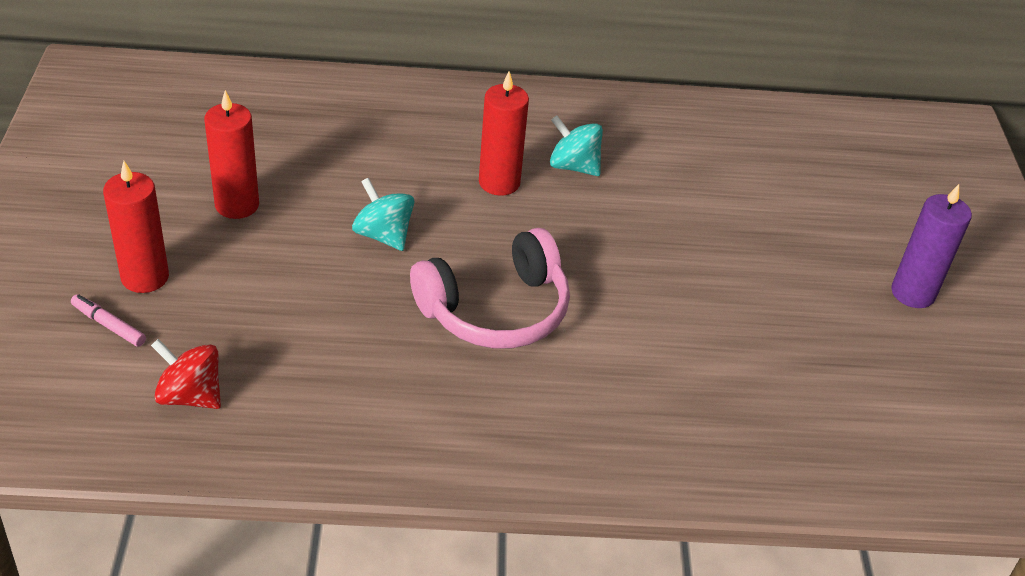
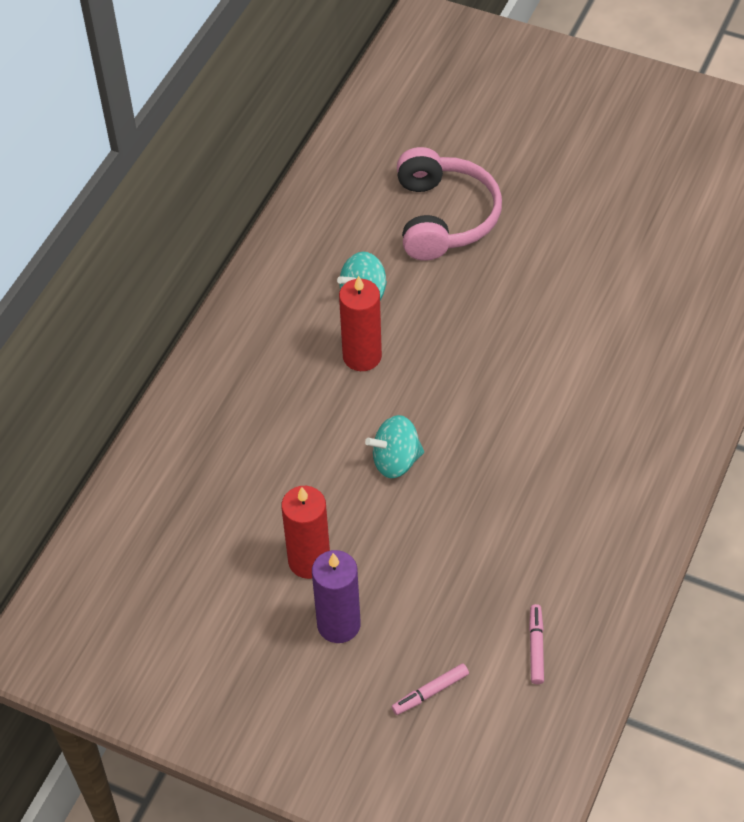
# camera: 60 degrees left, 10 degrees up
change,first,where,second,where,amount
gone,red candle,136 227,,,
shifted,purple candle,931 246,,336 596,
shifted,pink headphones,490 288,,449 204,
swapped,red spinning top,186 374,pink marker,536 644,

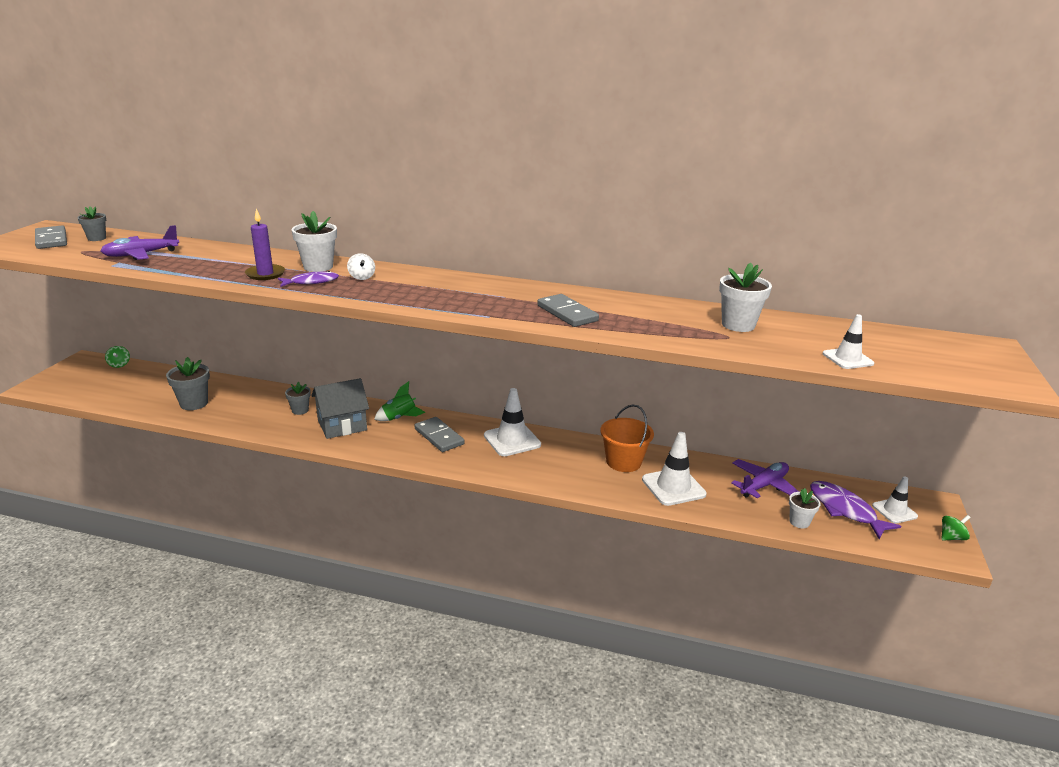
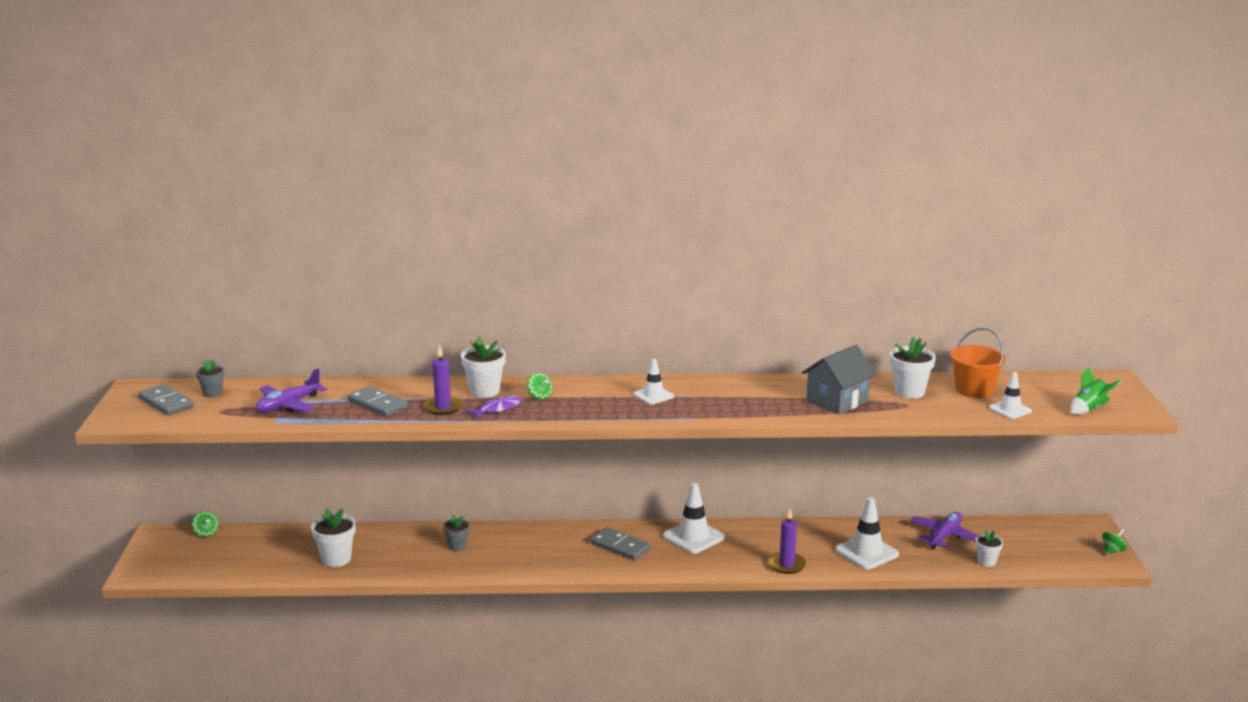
# camera: 15 degrees left, 5 degrees down
change,first,where,second,where,amount
repainted,white spinning top,361 266,green spinning top,539 386,
shifted,grey domino,568 310,,378 401,
repainted,grey flower pot,188 383,white flower pot,333 537,
shifted,grey house,340 408,,839 379,
shifted,green rocket,400 401,,1096 391,
shifted,orange bucket,627 438,,978 363,
shifted,white traffic cone,895 499,,654 381,
gone,purple fish,855 510,,,
new,,,purple candle,787 541,

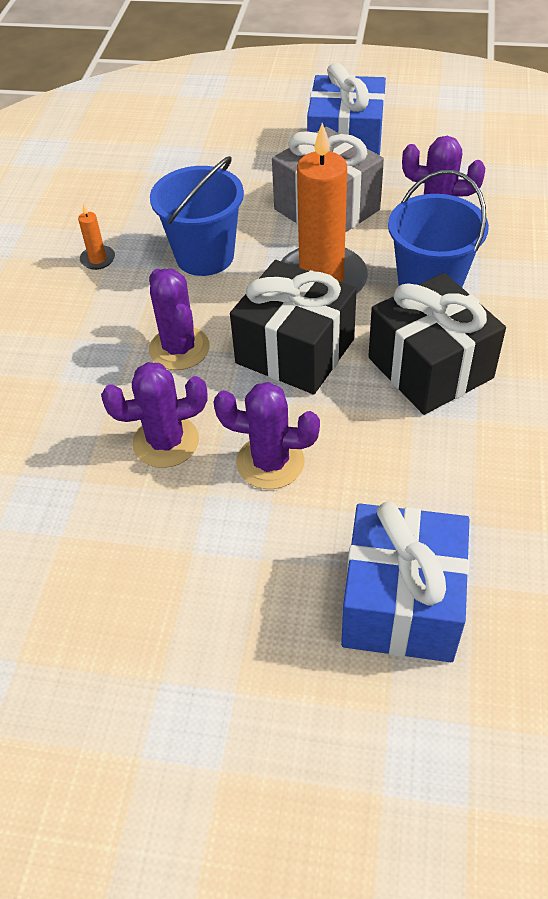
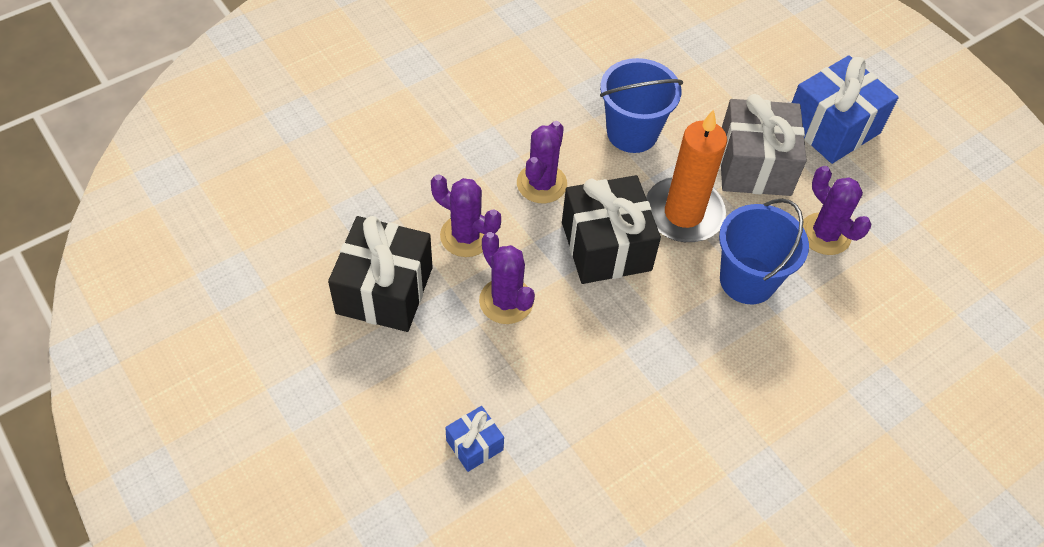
# camera: 40 degrees right, 5 degrees up
change,first,where,second,where,amount
gone,orange candle,96 236,,,
shifted,black gift,437 344,,380 274,
scaled,blue gift,405 581,,474 439,x0.49

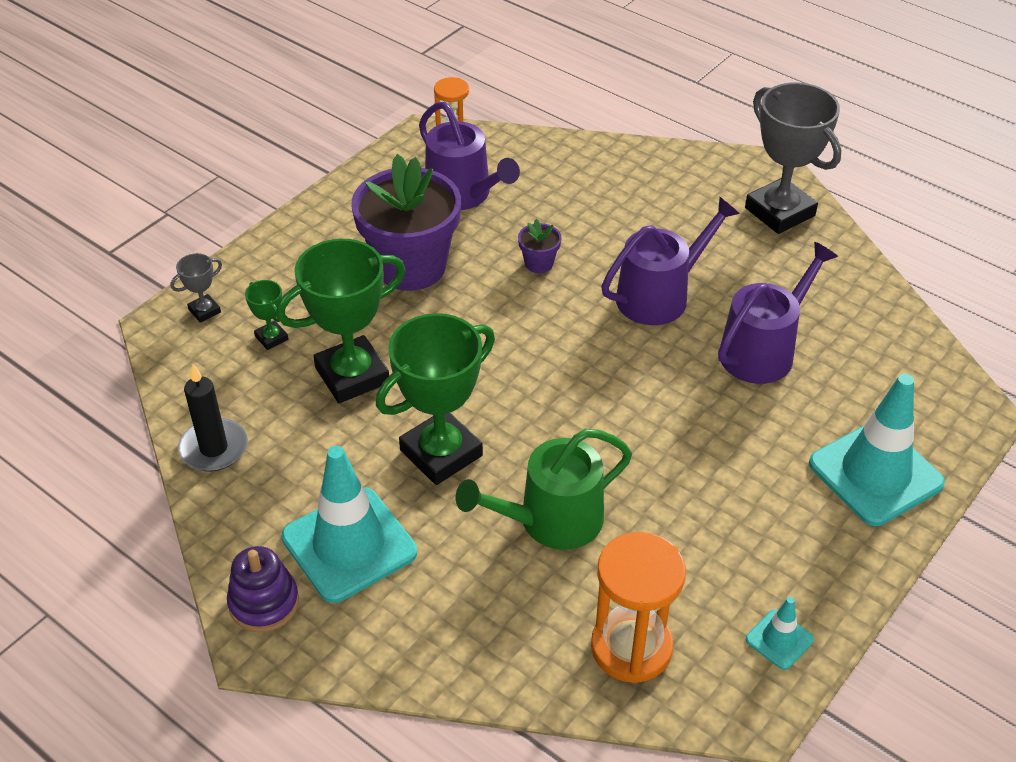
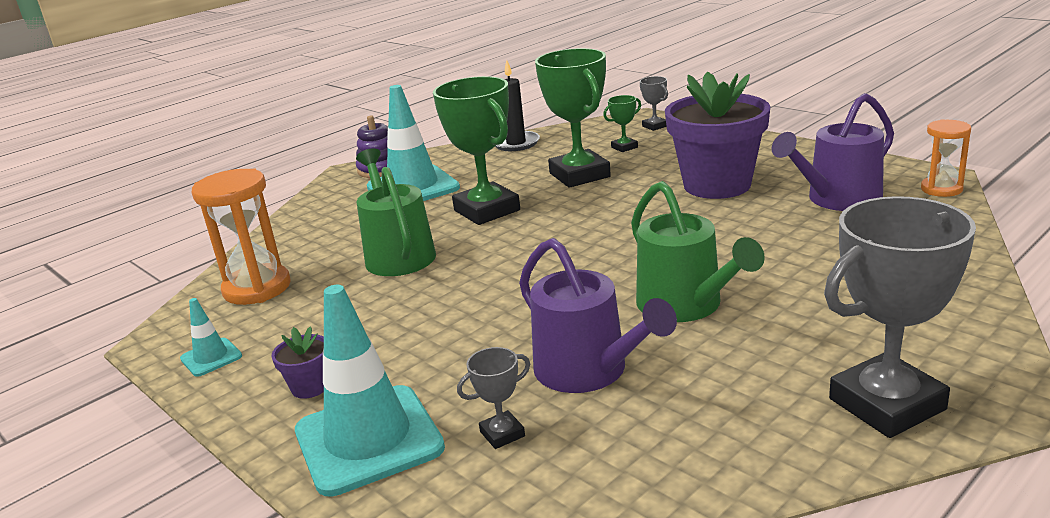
# camera: 100 degrees right, 20 degrees down
change,first,where,second,where,amount
repainted,purple watering can,670 260,green watering can,698 251,
shifted,purple flower pot,540 246,,297 362,
new,,,grey trophy,493 398,

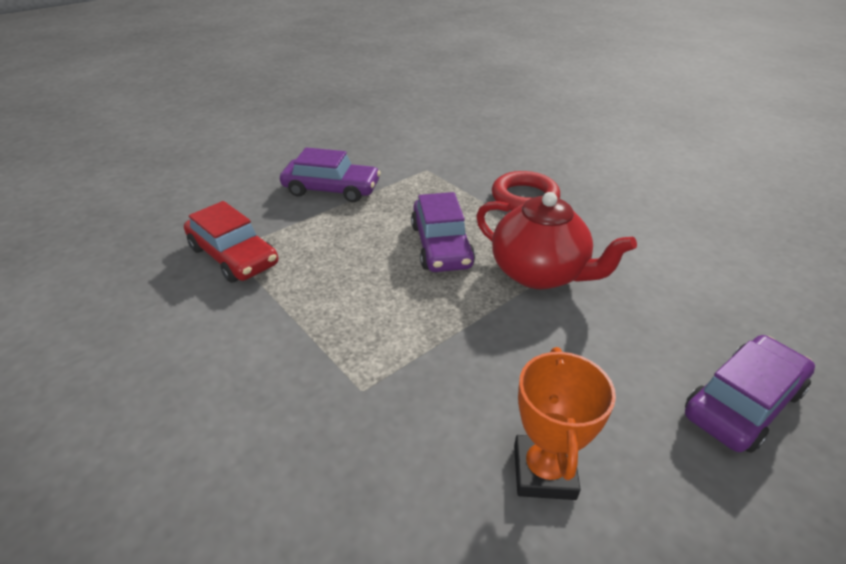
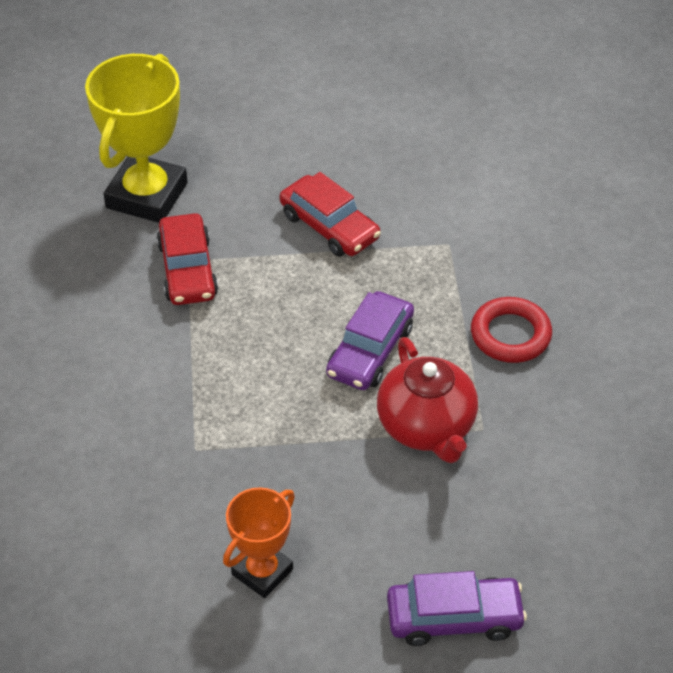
# camera: 35 degrees right, 10 degrees up
change,first,where,second,where,amount
repainted,purple car,330 175,red car,330 214,
new,,,yellow trophy,136 138,

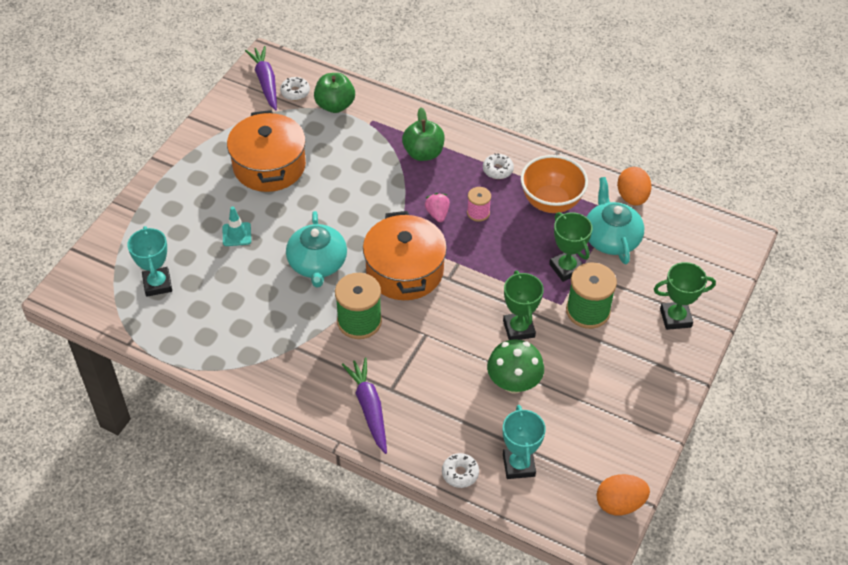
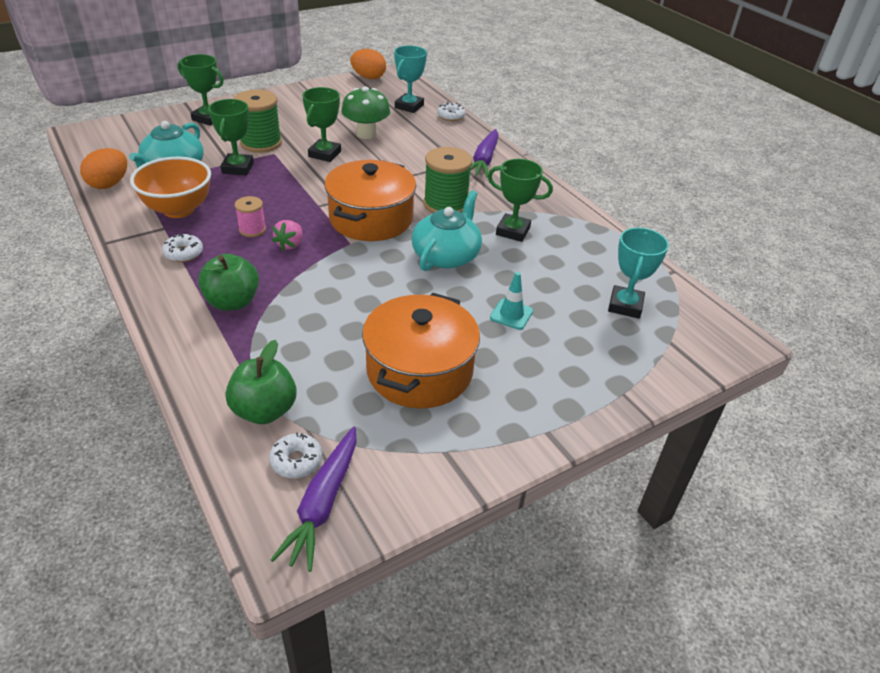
# camera: 150 degrees left, 10 degrees down
change,first,where,second,where,amount
new,,,green trophy,520 200,

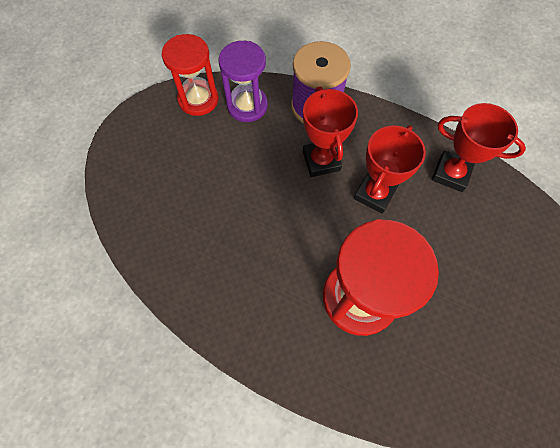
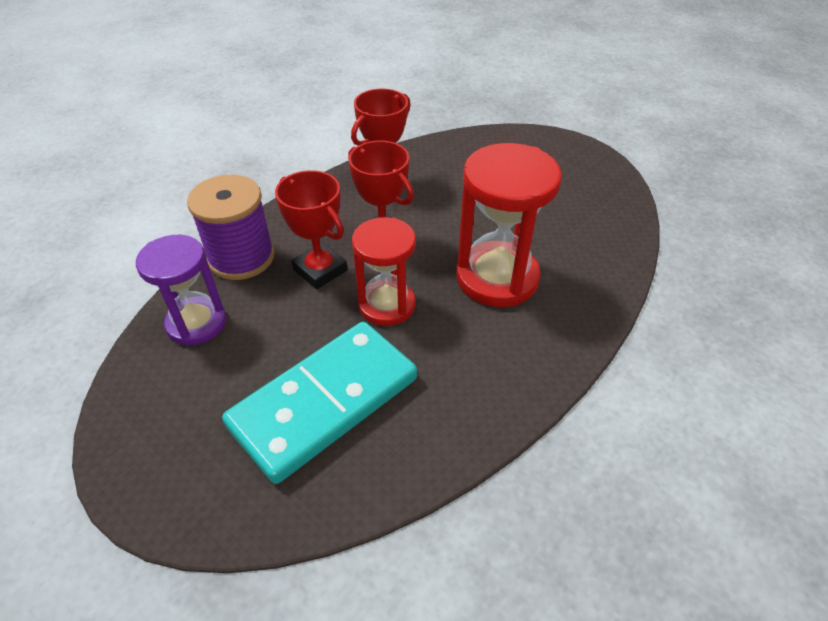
# camera: 75 degrees left, 20 degrees down
change,first,where,second,where,amount
shifted,red hourglass,190 75,,384 271,
rotated,red trophy,330 131,,311 229,45 degrees clockwise
new,,,turquoise domino,319 403,

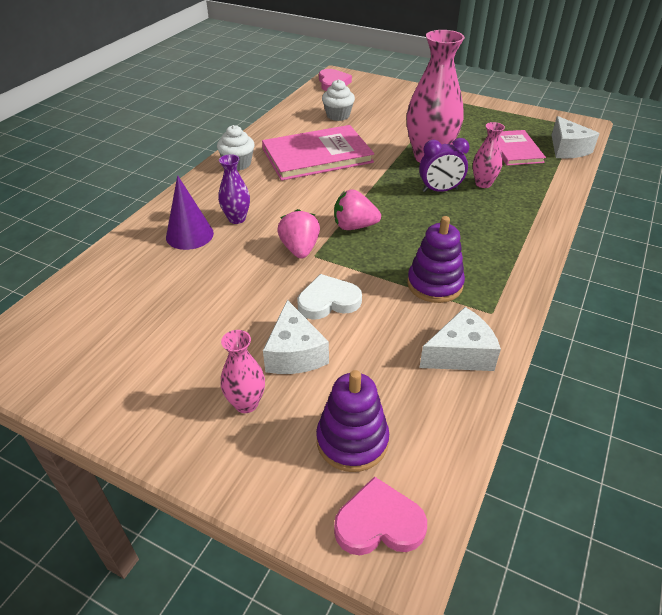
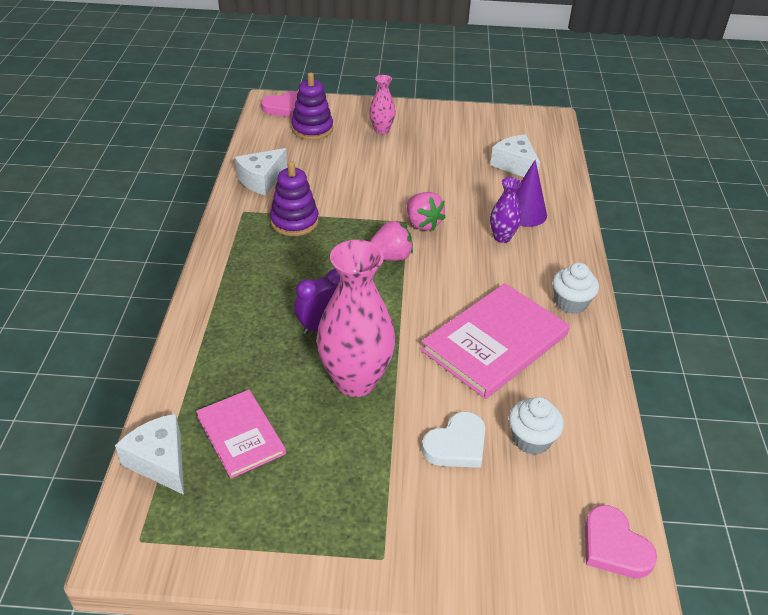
# camera: 155 degrees right, 0 degrees up
change,first,where,second,where,amount
gone,pink vase,489 155,,,
shifted,white heart,329 297,,453 440,
shifted,white cheese,296 337,,515 155,

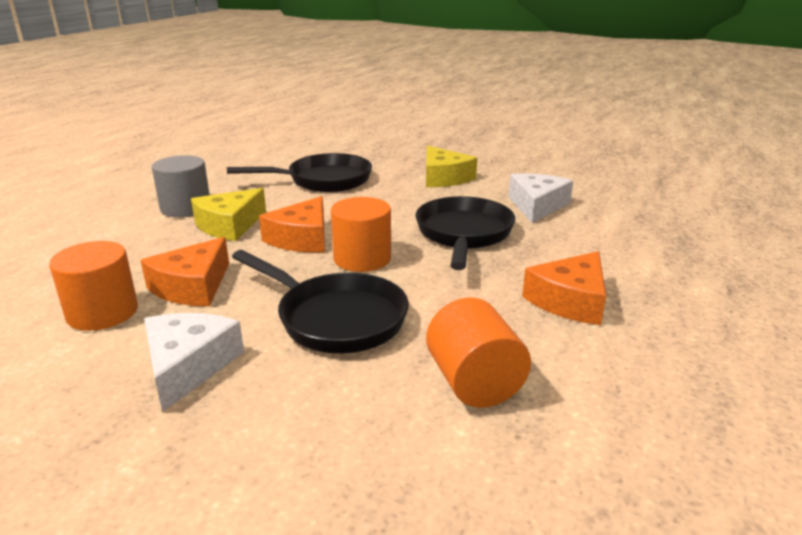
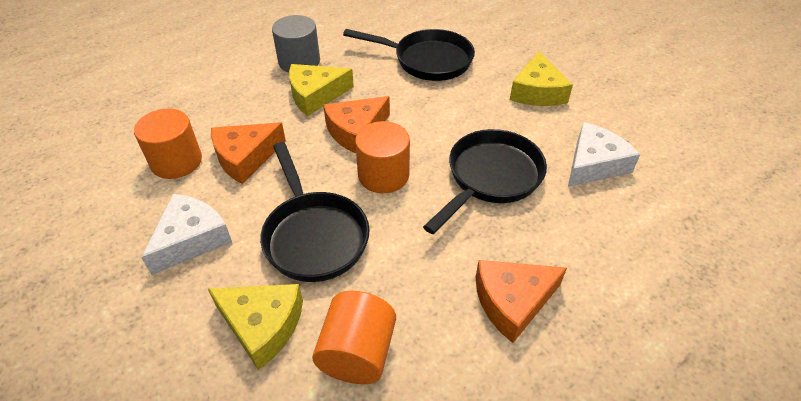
# camera: 30 degrees right, 20 degrees up
change,first,where,second,where,amount
new,,,yellow cheese,255 327,

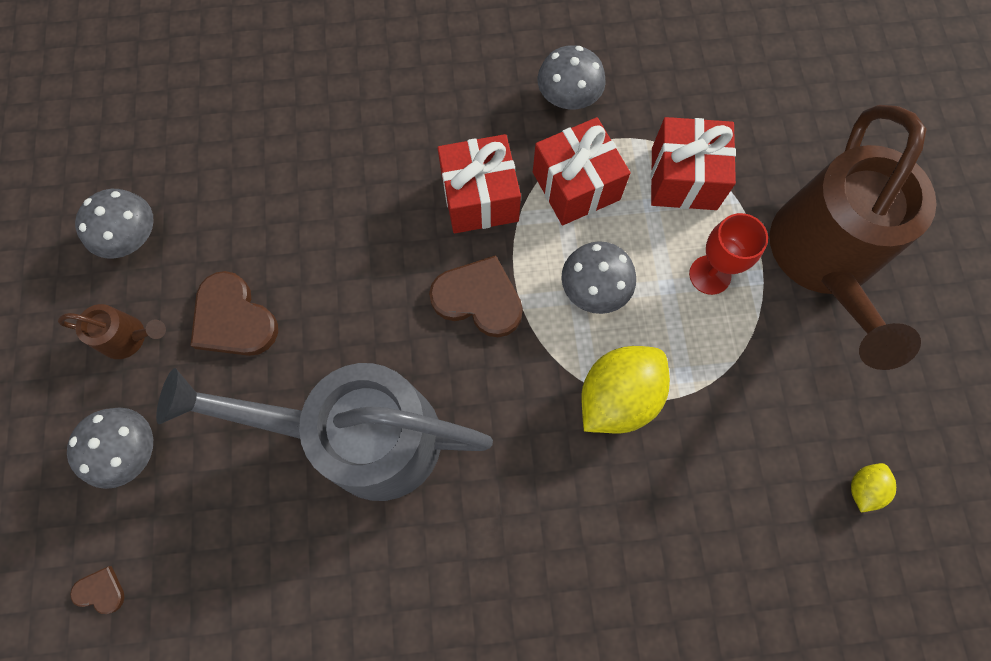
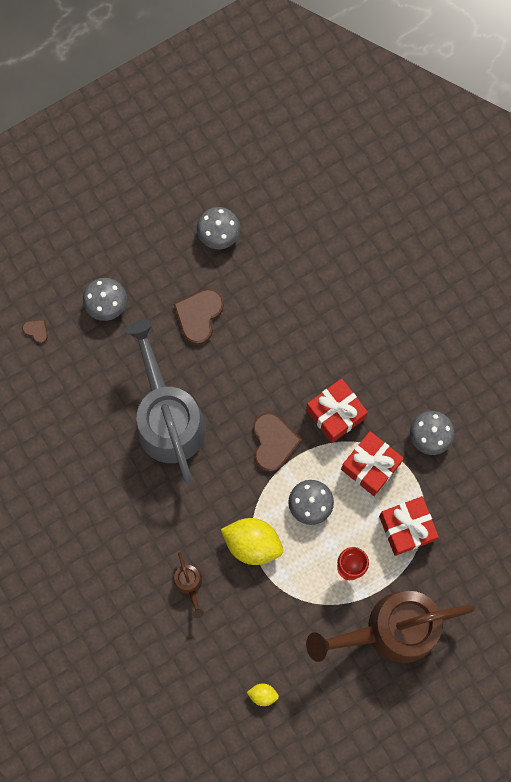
# camera: 65 degrees right, 5 degrees up
change,first,where,second,where,amount
shifted,brown watering can,112 331,,189 585,
rotated,brown heart,97 590,,35 332,45 degrees counterclockwise

